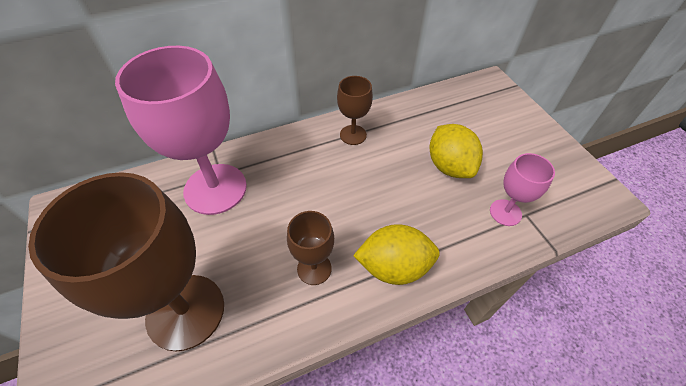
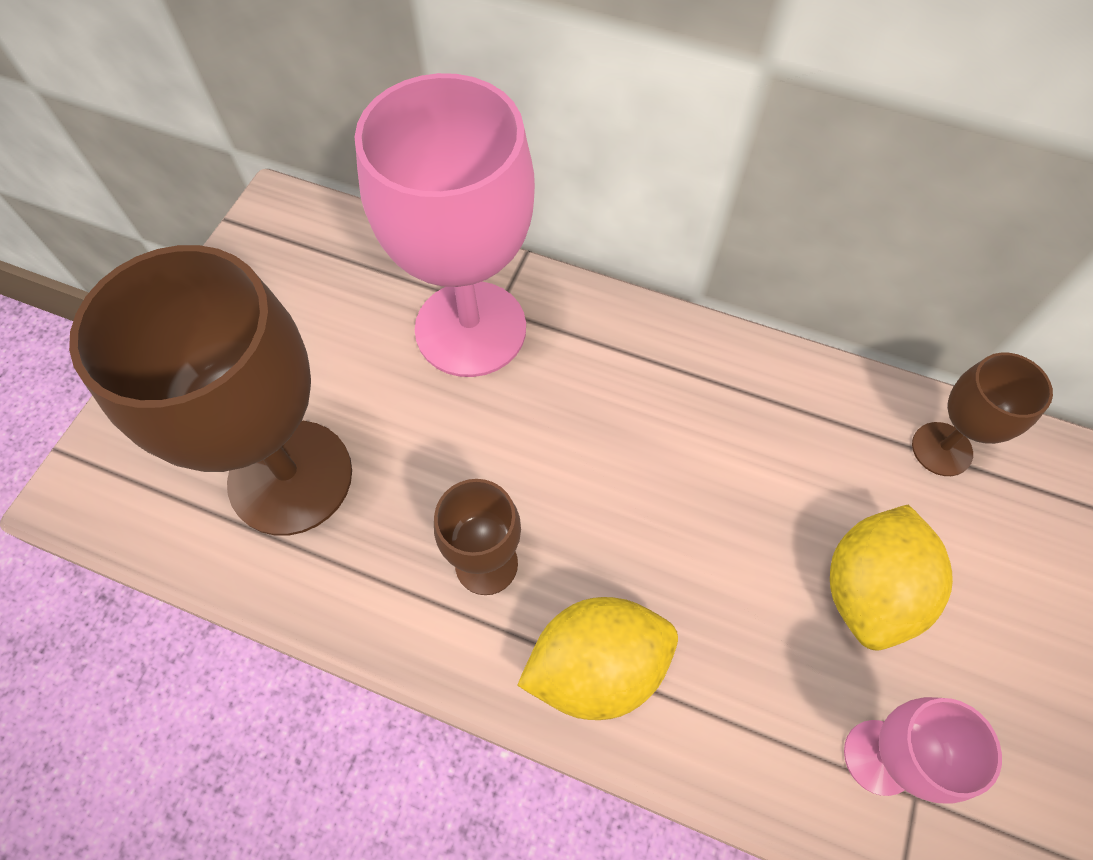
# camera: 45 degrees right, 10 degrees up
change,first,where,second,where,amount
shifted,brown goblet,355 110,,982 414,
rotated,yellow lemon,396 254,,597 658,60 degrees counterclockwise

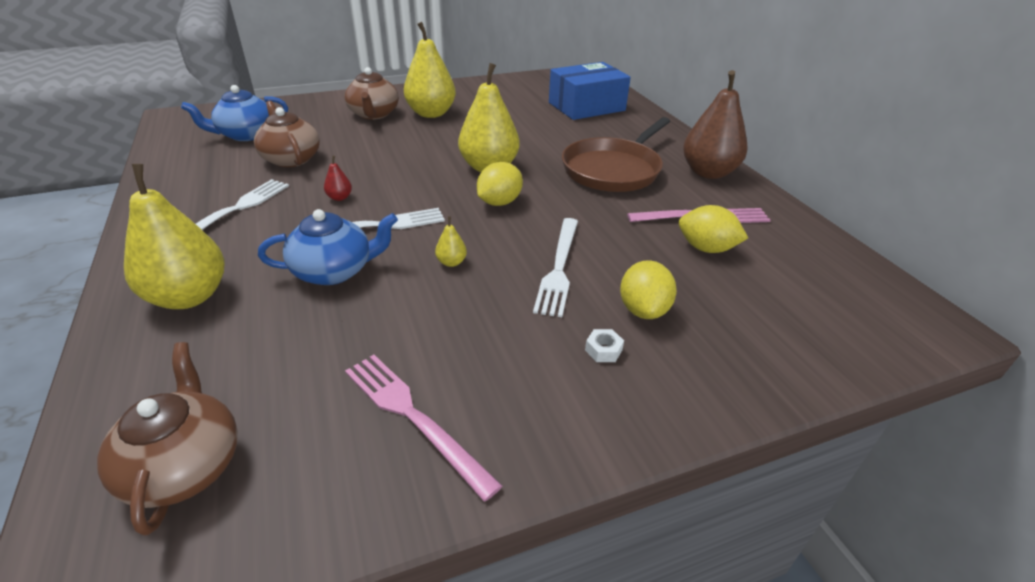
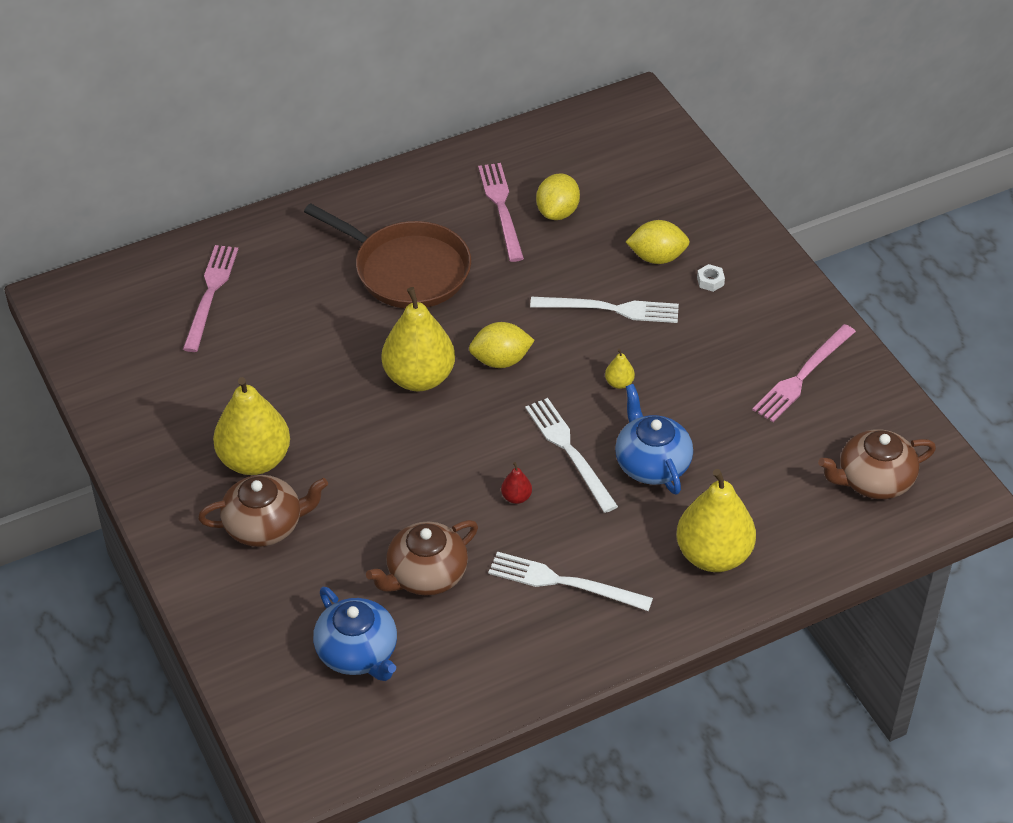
# camera: 95 degrees left, 10 degrees up
change,first,where,second,where,amount
swapped,blue box,590 91,pink fork,210 298,
gone,brown pear,715 124,,,
rotated,yellow lemon,500 184,,502 345,45 degrees counterclockwise

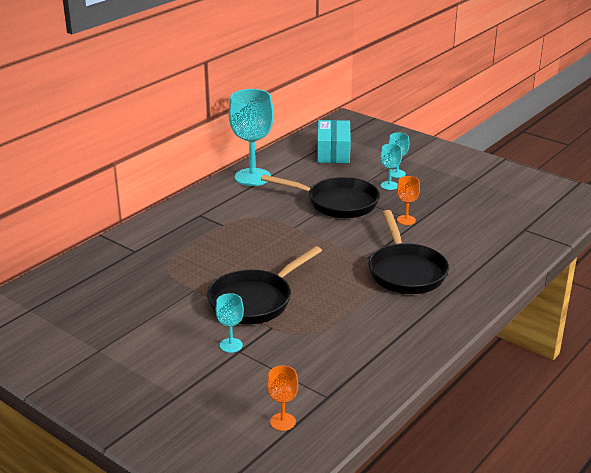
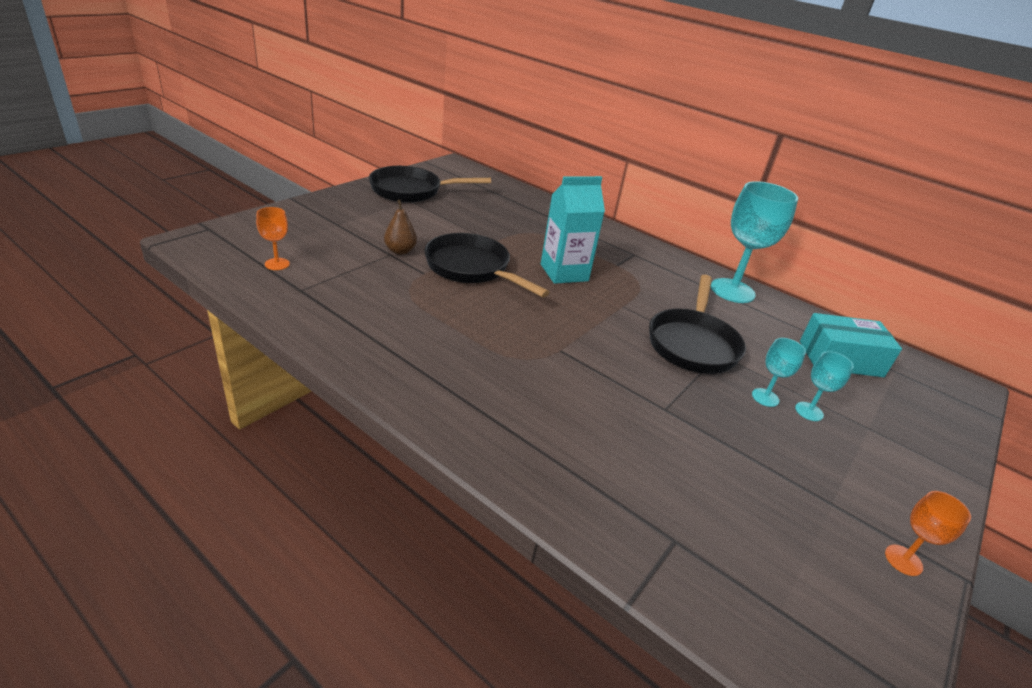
# camera: 85 degrees right, 5 degrees up
change,first,where,second,where,amount
shifted,orange goblet,408 200,,928 533,
shifted,black pan,408 252,,430 184,
swapped,turquoise goblet,230 323,brown pear,400 227,
new,,,turquoise carton,573 230,

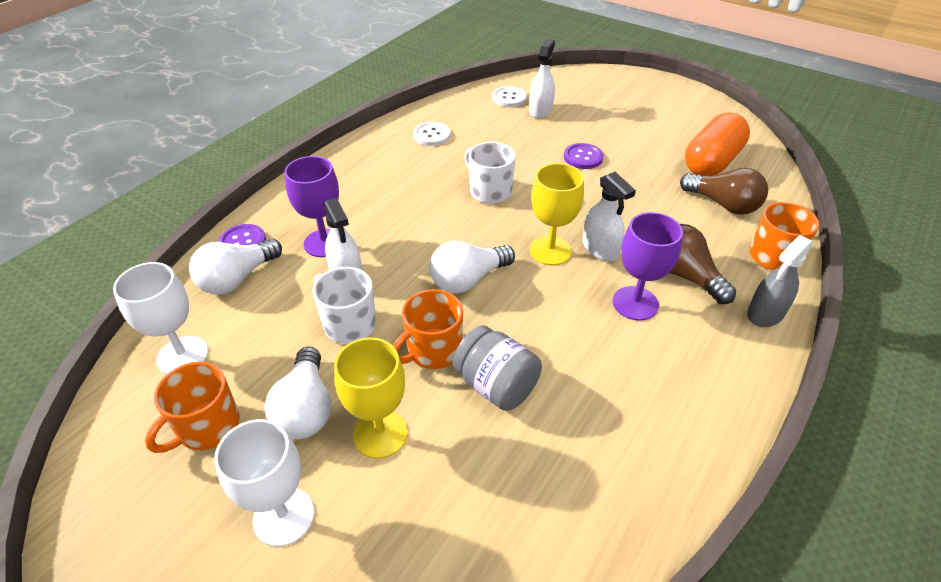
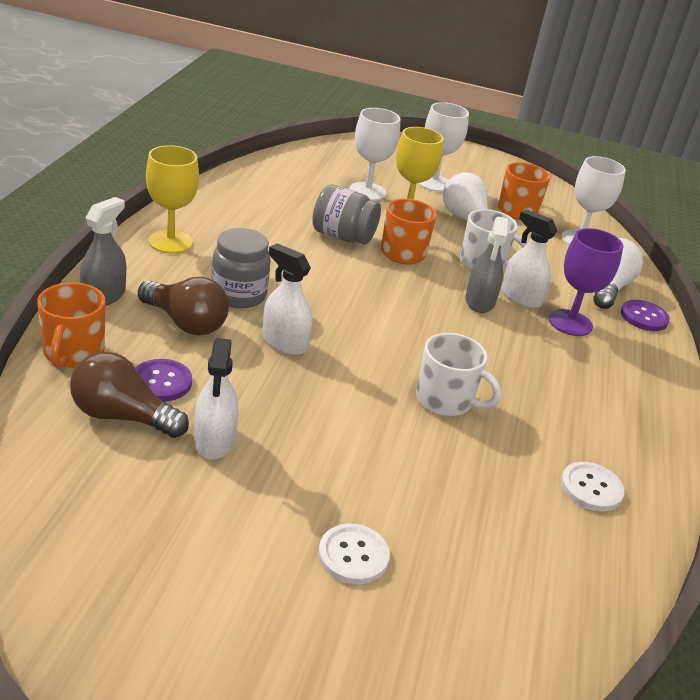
# camera: 155 degrees right, 10 degrees down
change,first,where,second,where,amount
shifted,white spray bottle,542 78,,216 399,
shifted,white button,509 96,,354 554,
gone,orange capsule,717 144,,,
shifted,purple button,584 156,,164 380,
shifted,yellow goblet,557 214,,172 199,
swapped,purple goblet,648 266,grey jar,241 268,
gone,white light bulb,472 267,,,
new,,,white goblet,374 154,
new,,,grey spray bottle,486 265,

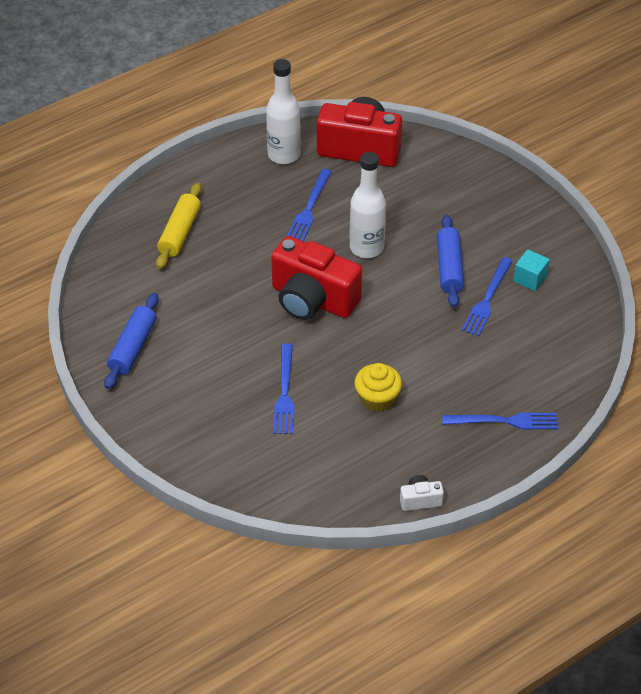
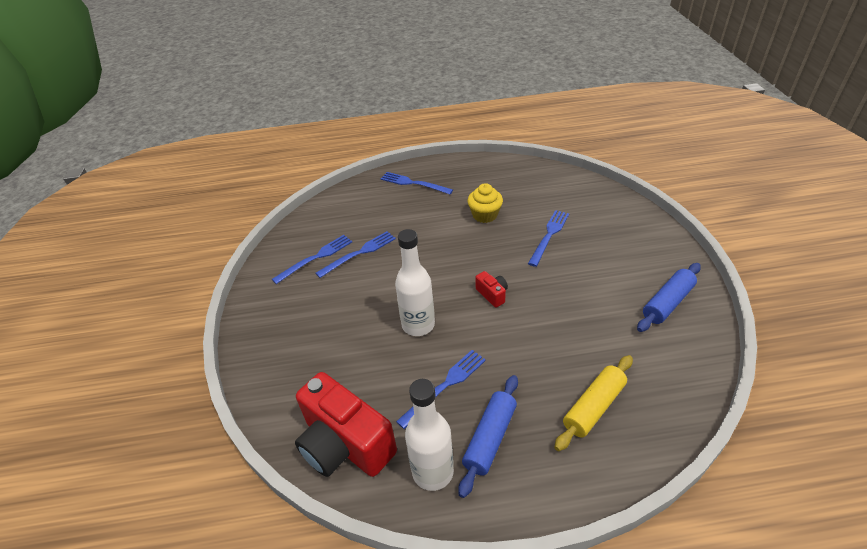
# camera: 150 degrees left, 5 degrees down
change,first,where,second,where,amount
shifted,blue rolling pin,450 261,,488 436,
scaled,red camera,316 278,,492 289,x0.43
swapped,turquoise cube,531 270,blue fork,312 259,
gone,white camera,422 493,,,

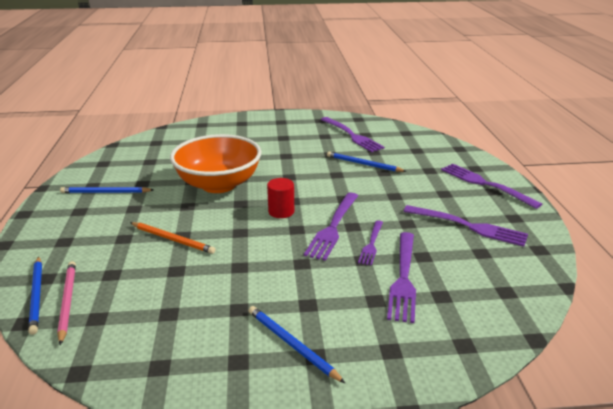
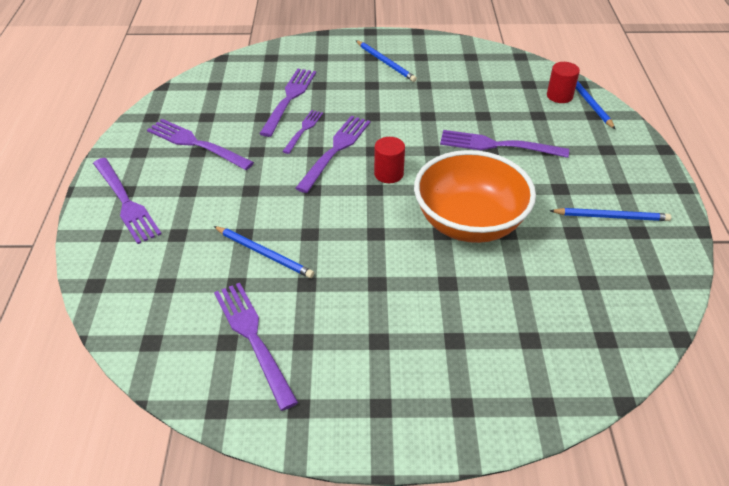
# camera: 175 degrees left, 15 degrees up
change,first,where,second,where,amount
swapped,orange pencil,173 238,purple fork,504 144,
swapped,pink pencil,66 303,red cylinder,563 82,

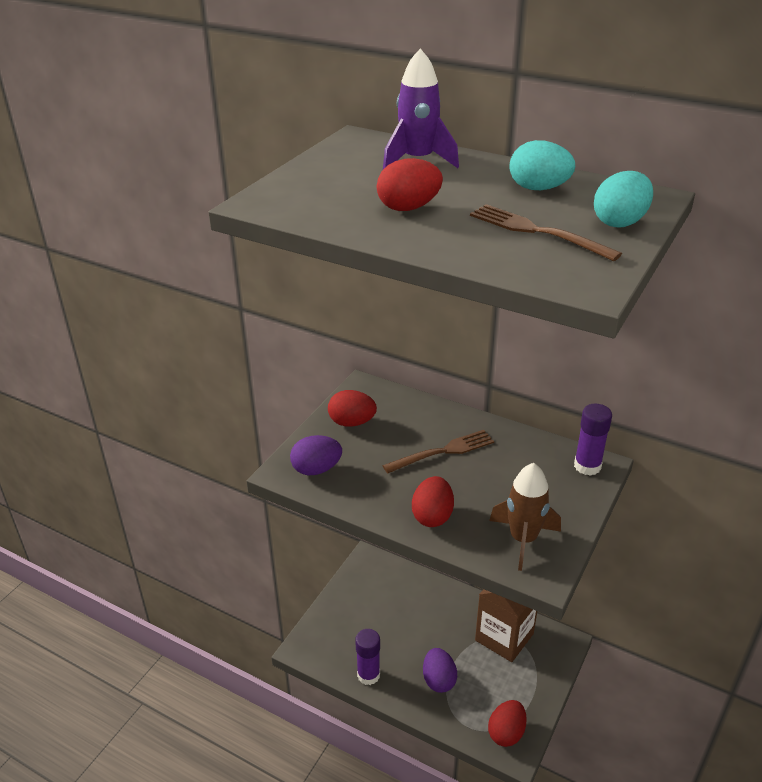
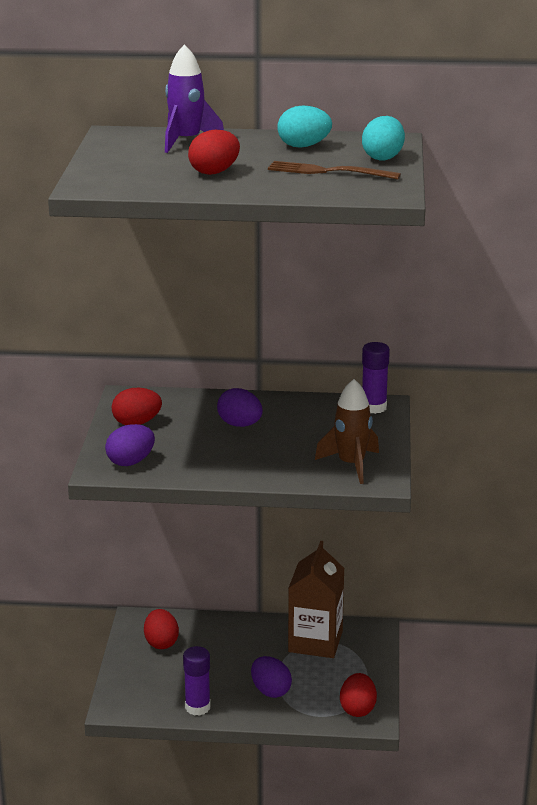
# camera: 25 degrees left, 10 degrees down
change,first,where,second,where,amount
swapped,brown fork,438 452,purple egg,240 407,
shifted,red egg,433 501,,161 629,

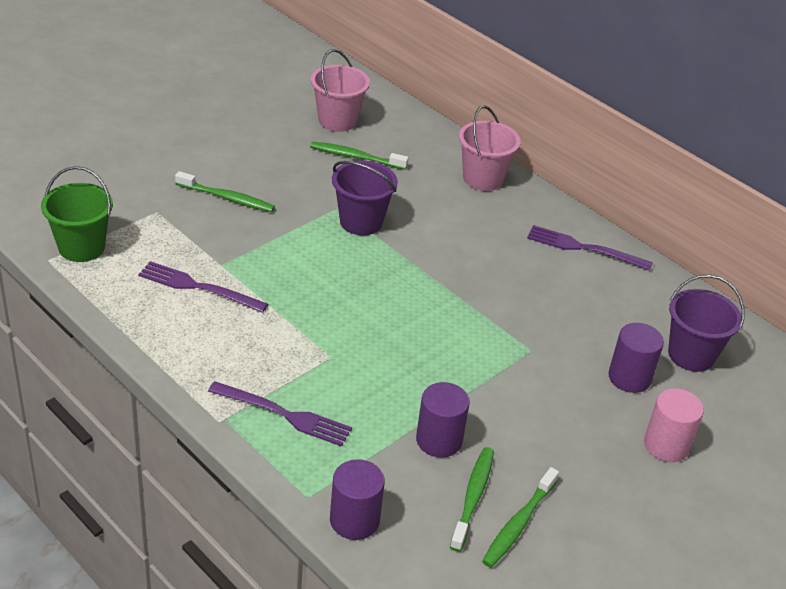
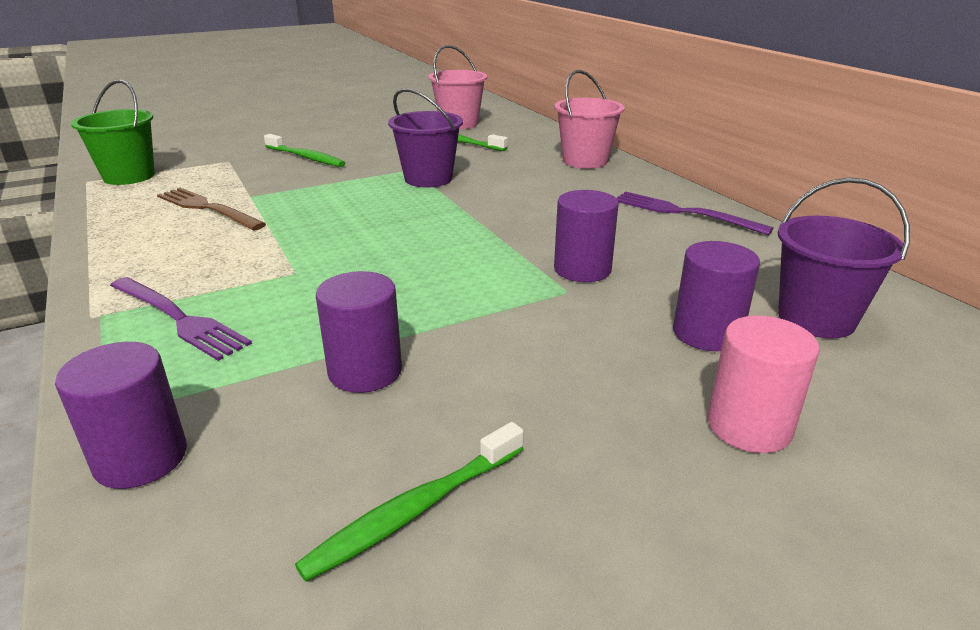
# camera: 20 degrees right, 10 degrees down
change,first,where,second,where,amount
repainted,purple fork,203 287,brown fork,211 209,
gone,green toothbrush,472 499,,,
new,,,purple cylinder,586 236,

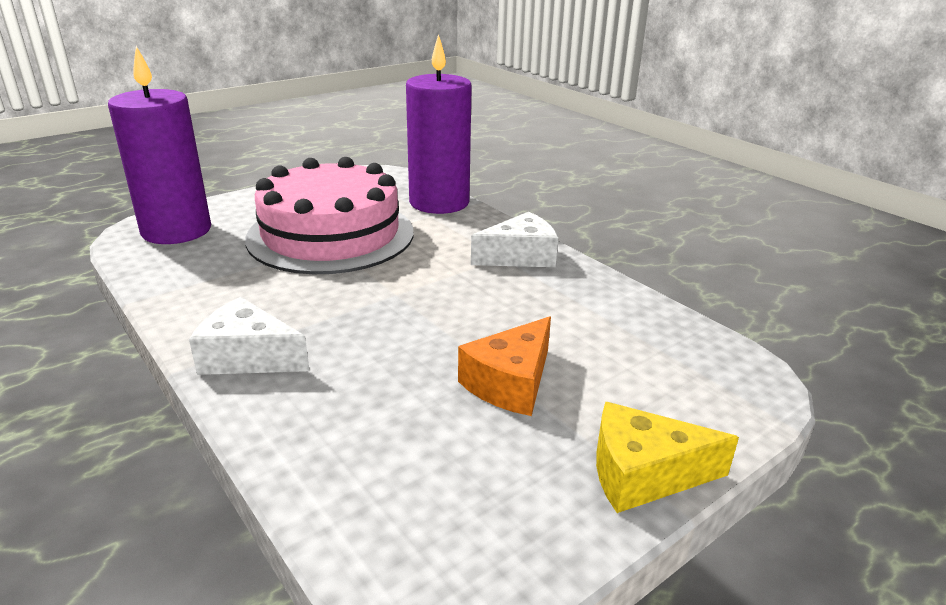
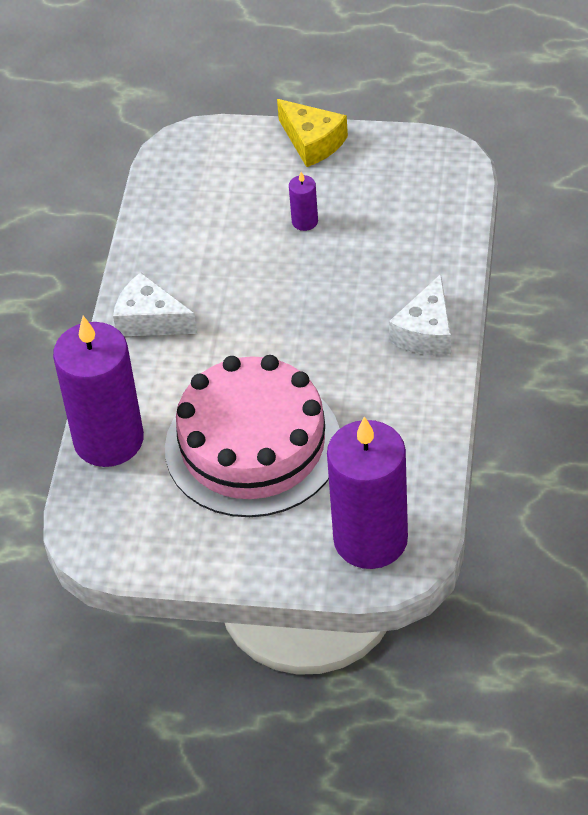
# camera: 130 degrees left, 20 degrees up
change,first,where,second,where,amount
rotated,white cheese,249 336,,420 315,45 degrees clockwise
swapped,orange cheese,504 366,purple candle,303 201,

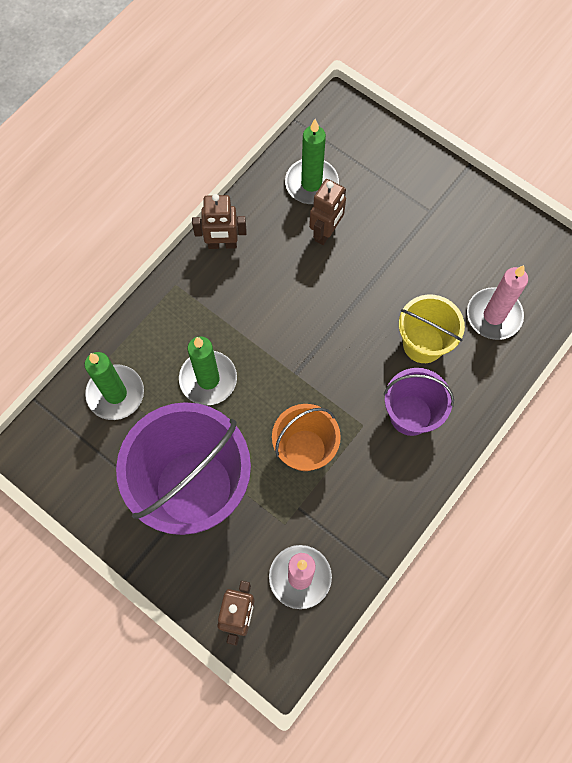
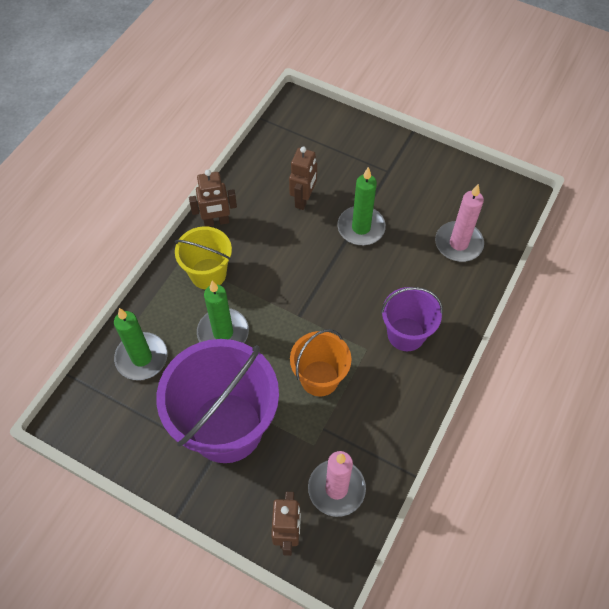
# camera: 10 degrees left, 10 degrees down
change,first,where,second,where,amount
shifted,green candle,312 161,,361 206,
shifted,yellow bucket,432 329,,203 258,

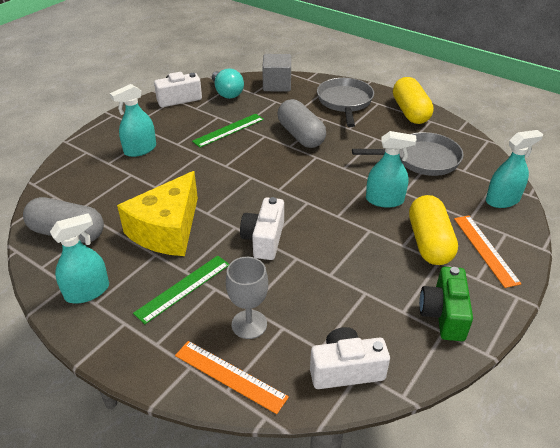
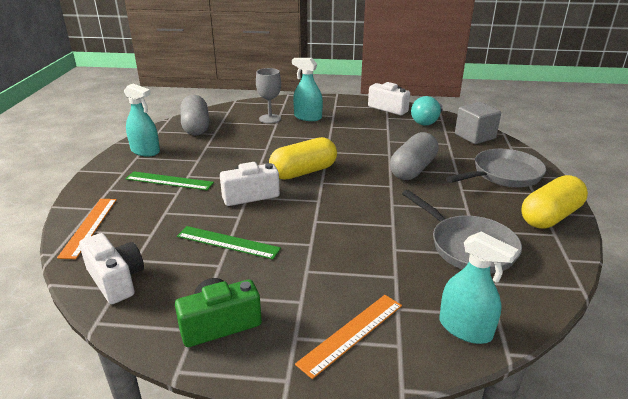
# camera: 60 degrees right, 10 degrees down
change,first,where,second,where,amount
shifted,green ruler,228 131,,229 242,
gone,turquoise spray bottle,391 169,,,
gone,yellow cheese,157 213,,,
shifted,yellow capsule,433 230,,303 158,
shifted,grey goblet,247 298,,268 96,

